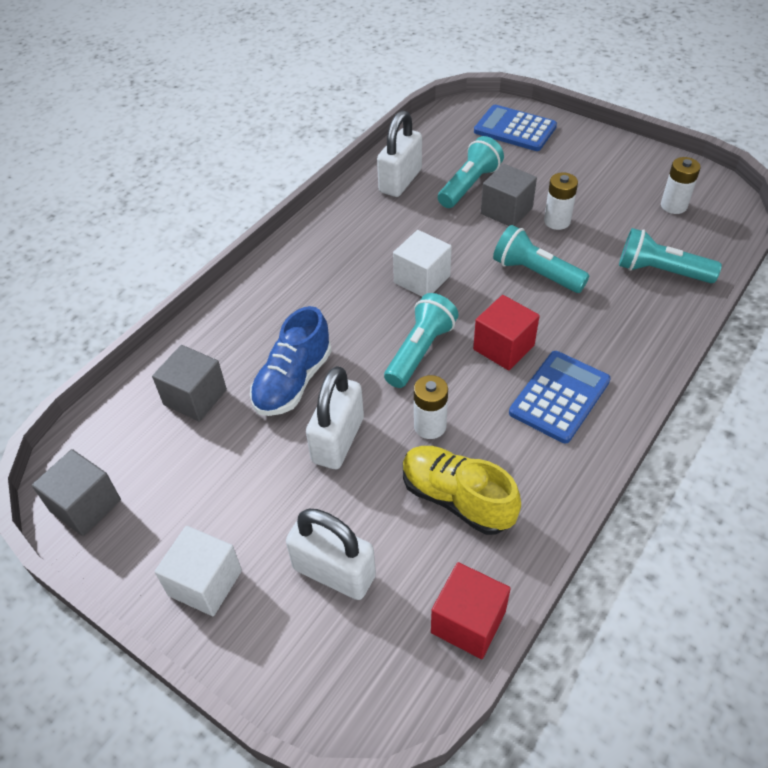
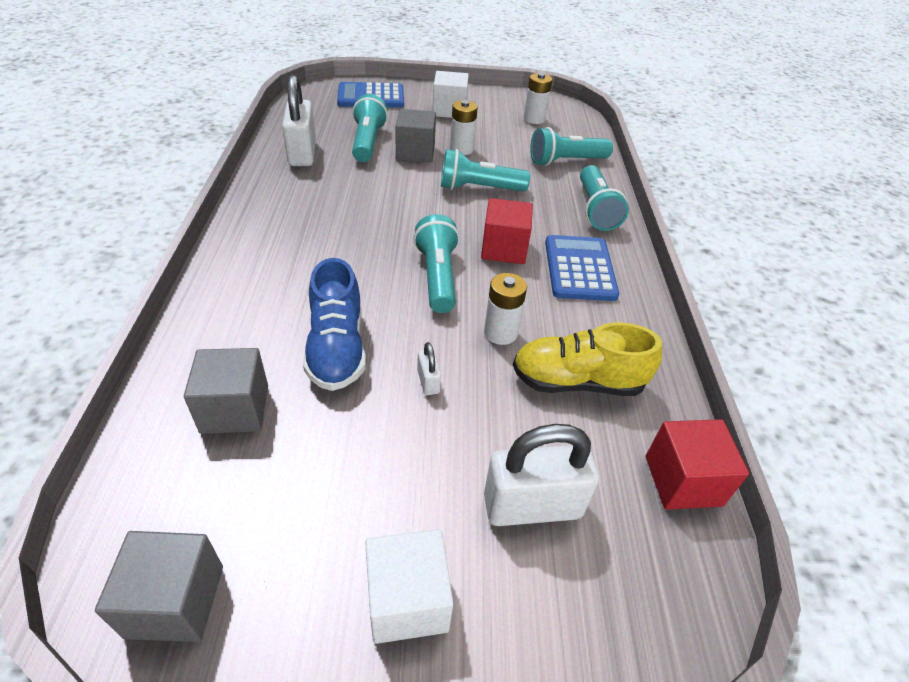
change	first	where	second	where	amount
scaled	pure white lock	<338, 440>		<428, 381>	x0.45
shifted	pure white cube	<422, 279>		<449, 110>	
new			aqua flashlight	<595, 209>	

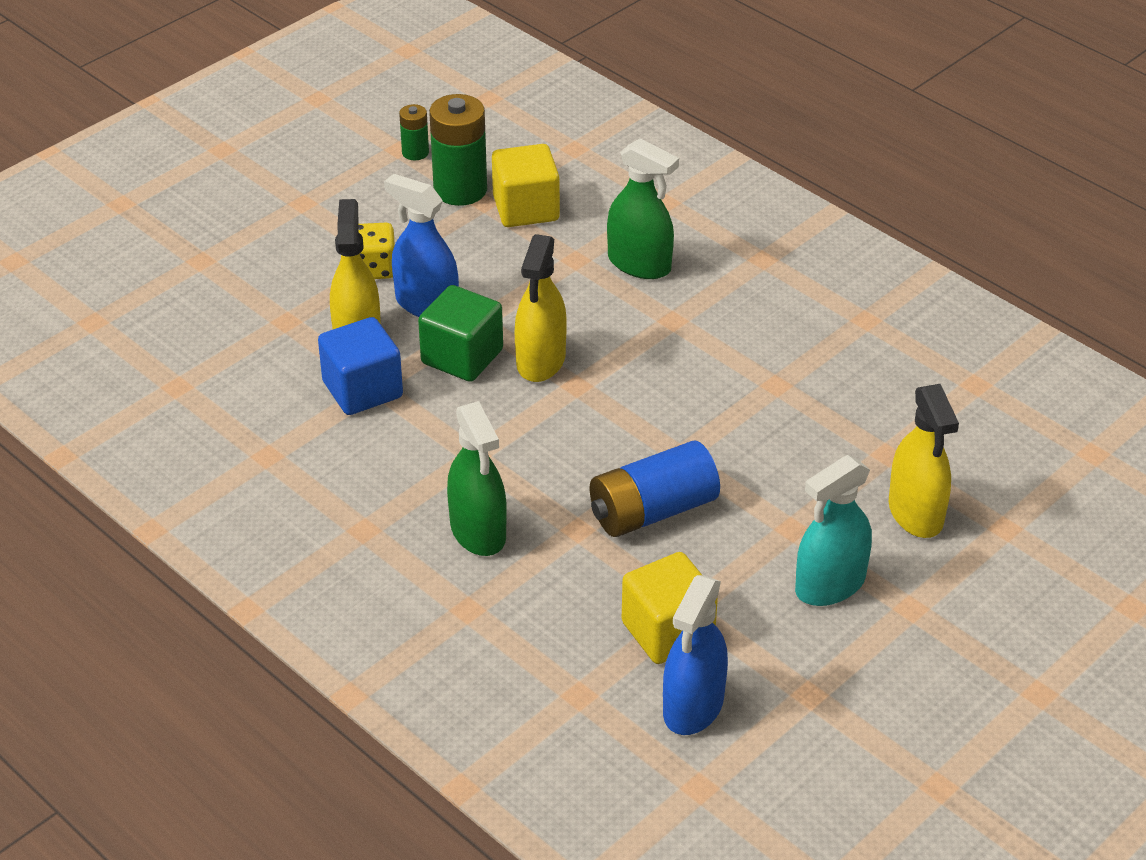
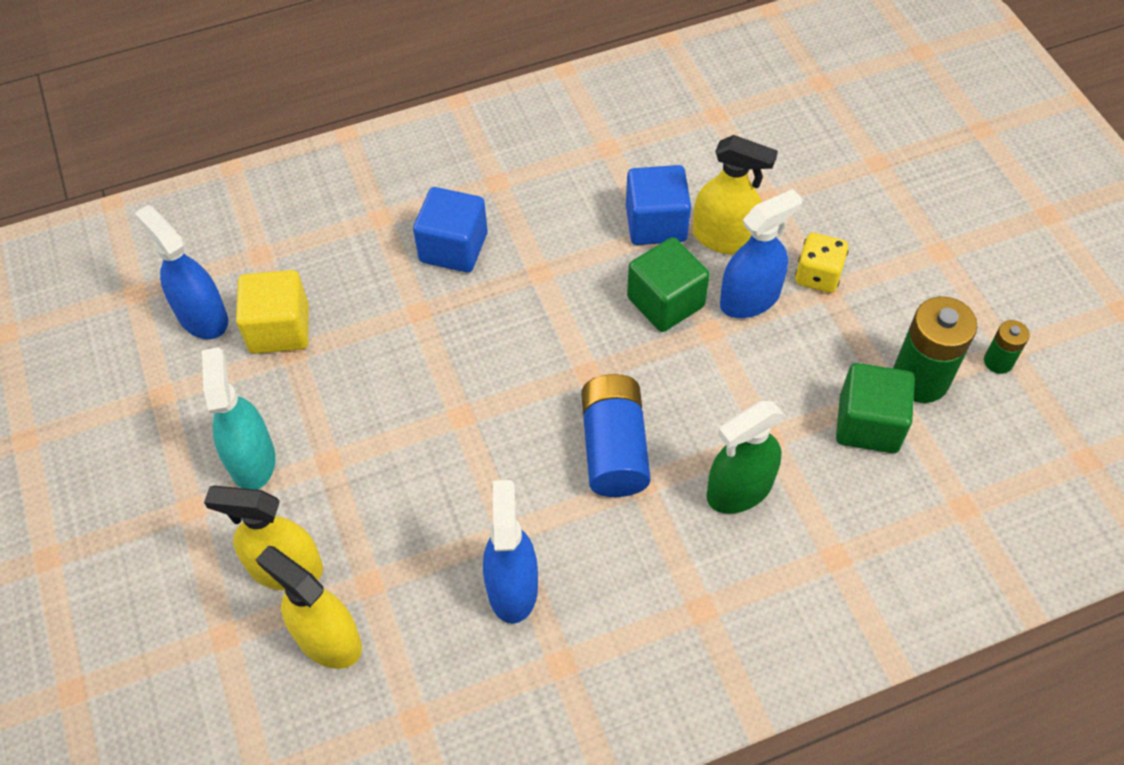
change	first	where	second	where	amount
swapped	green spray cleaner	<478, 531>	blue cube	<453, 248>	
repainted	golden cube	<526, 209>	green cube	<868, 424>	
shifted	golden spray cleaner	<541, 361>		<328, 639>	
shifted	blue AA battery	<652, 511>		<614, 448>	
new			blue spray cleaner	<512, 587>	

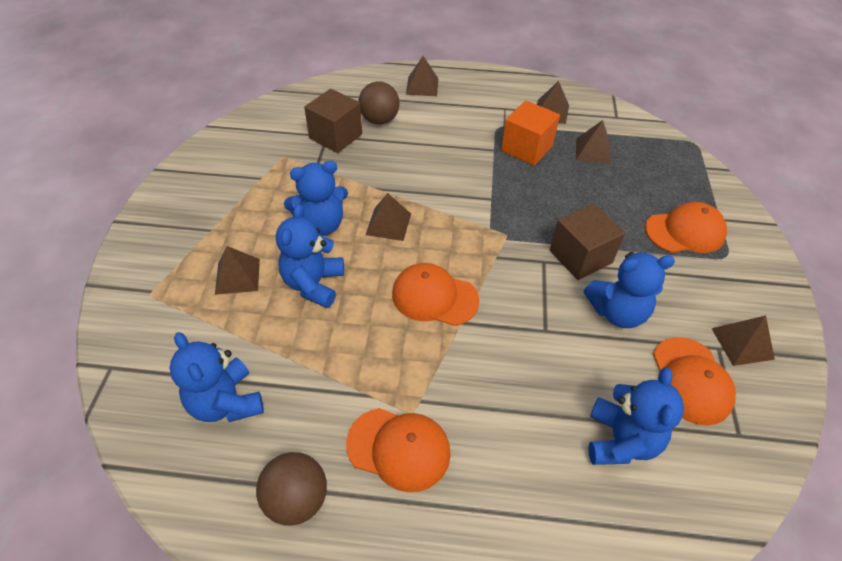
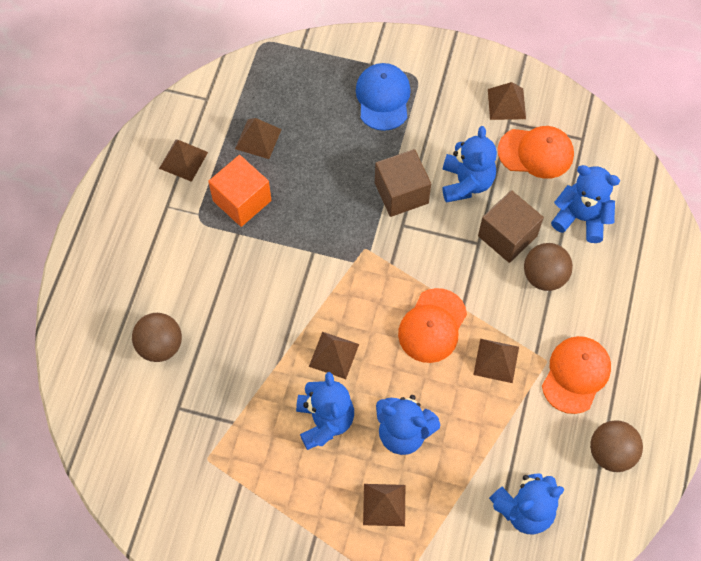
change	first	where	second	where	amount
shifted	russet cube	<336, 136>		<507, 236>	
shifted	russet pyramid	<422, 86>		<496, 360>	
repainted	orange peaked cap	<685, 231>	blue peaked cap	<383, 98>	
new			russet play ball	<544, 276>	

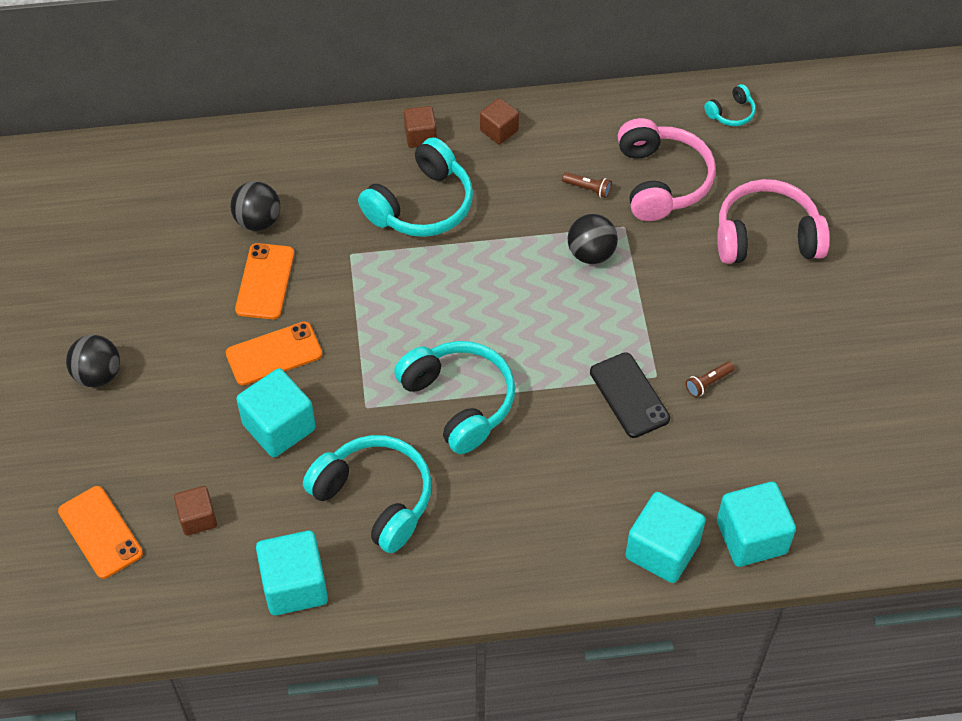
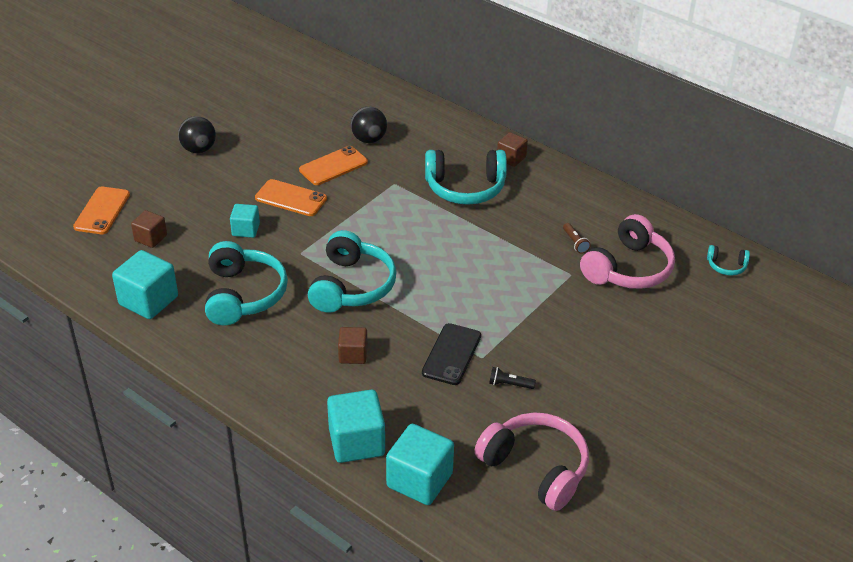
change	first	where	second	where	amount
scaled	aqua cube	<279, 427>		<246, 230>	x0.59
shifted	russet cube	<499, 130>		<353, 355>	
gone	jet-black play ball	<591, 253>			
repainted	russet flashlight	<708, 383>	jet-black flashlight	<509, 384>	
shifted	rose-pink headset	<766, 236>		<536, 468>	

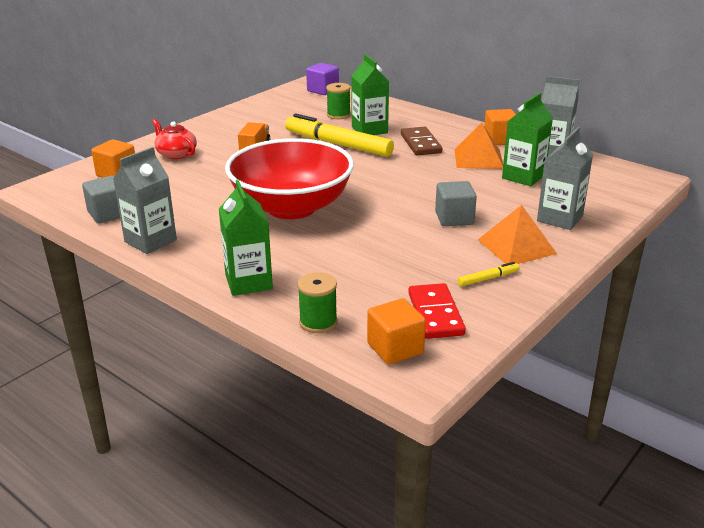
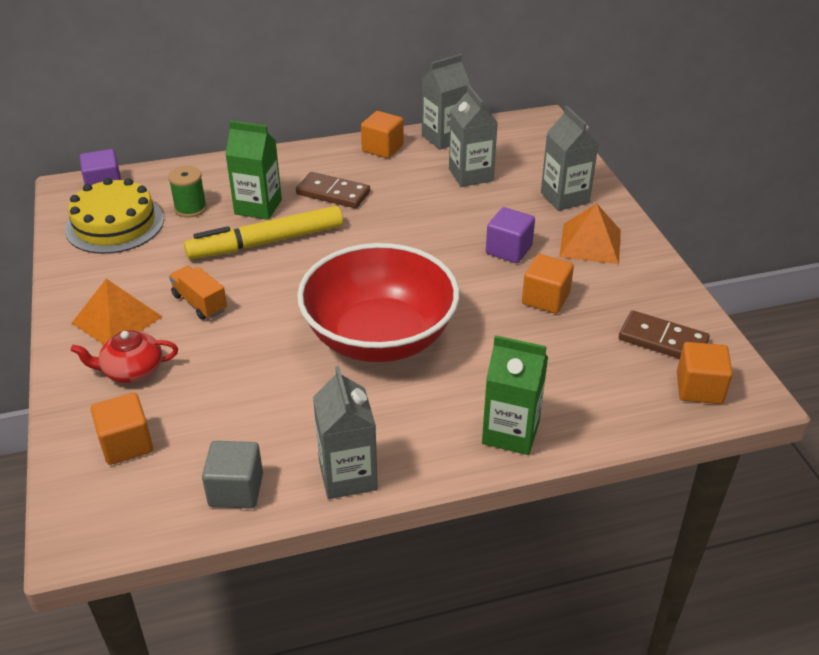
change	first	where	second	where	amount
gone	green bobbin	<318, 322>			
repainted	scarlet domino piece	<435, 314>	russet domino piece	<662, 340>	
repainted	ash-grey cube	<454, 218>	purple cube	<508, 250>	
shifted	orange pyramid	<478, 158>		<117, 319>	
gone	golden marker pen	<488, 278>			
repainted	green milk carton	<523, 177>	ash-grey milk carton	<471, 175>	
new			golden cake	<115, 224>	
new			orange cube	<545, 299>	

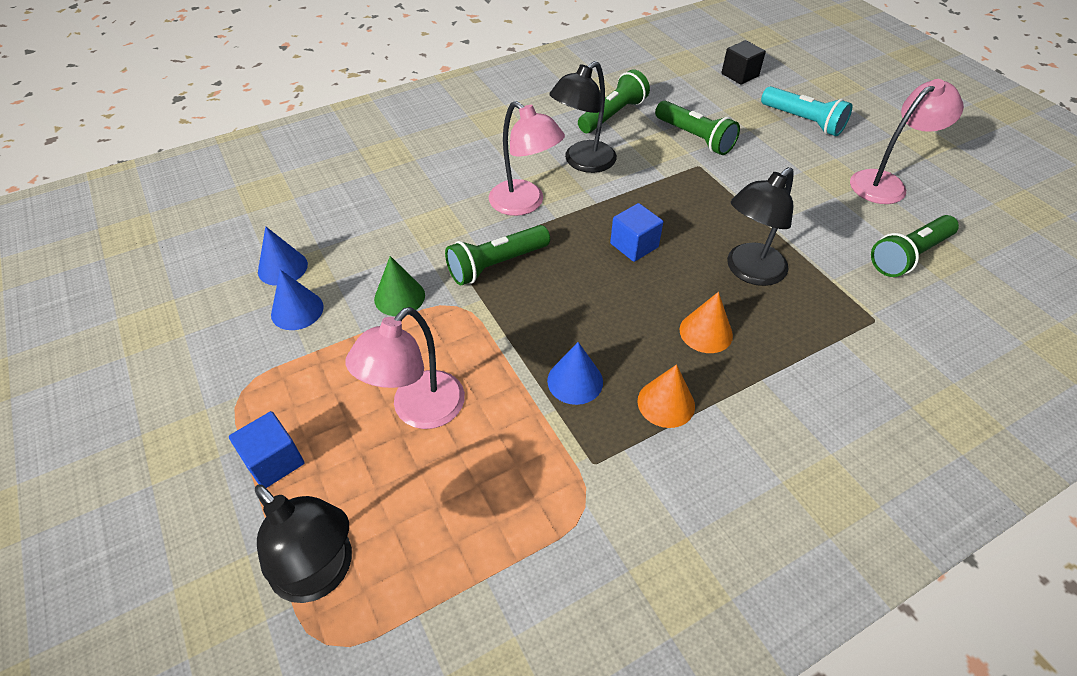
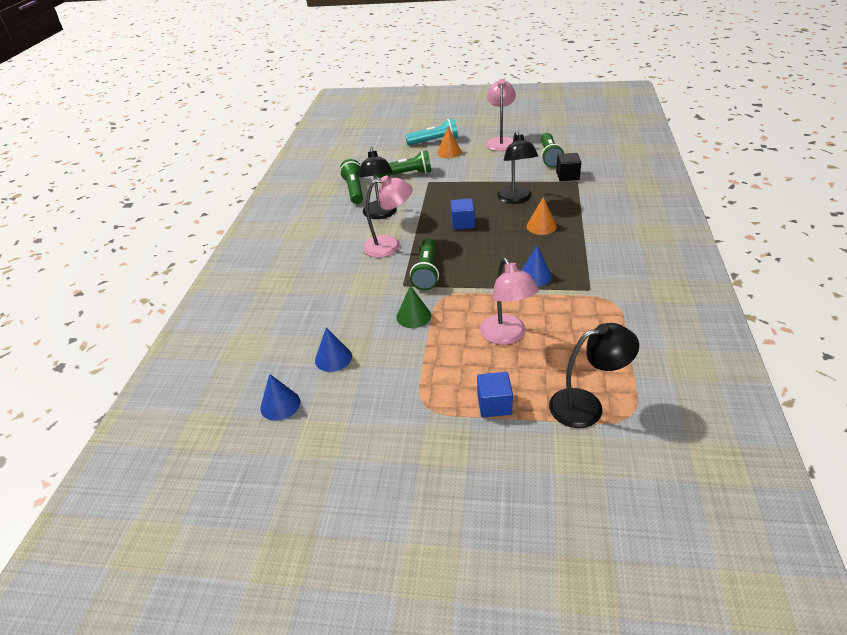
change	first	where	second	where	amount
shifted	blue cone shape	<297, 310>		<280, 405>	
shifted	orange cone shape	<666, 403>		<449, 152>	
shifted	jet-black cube	<740, 75>		<567, 176>	

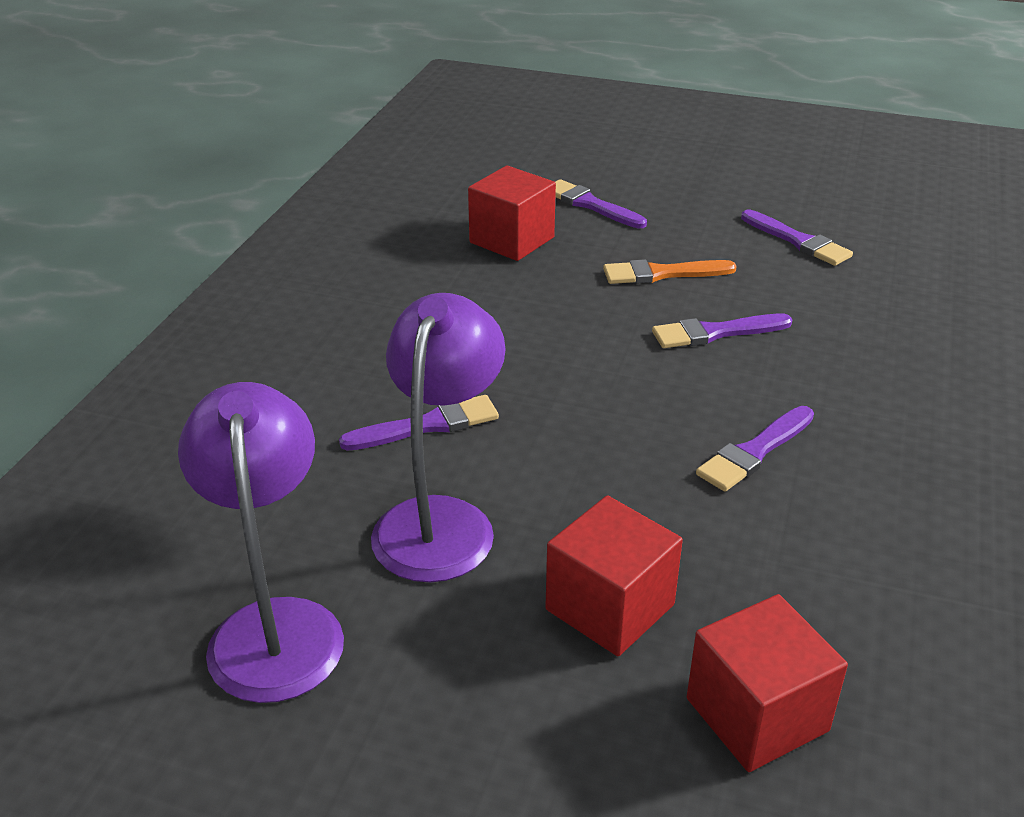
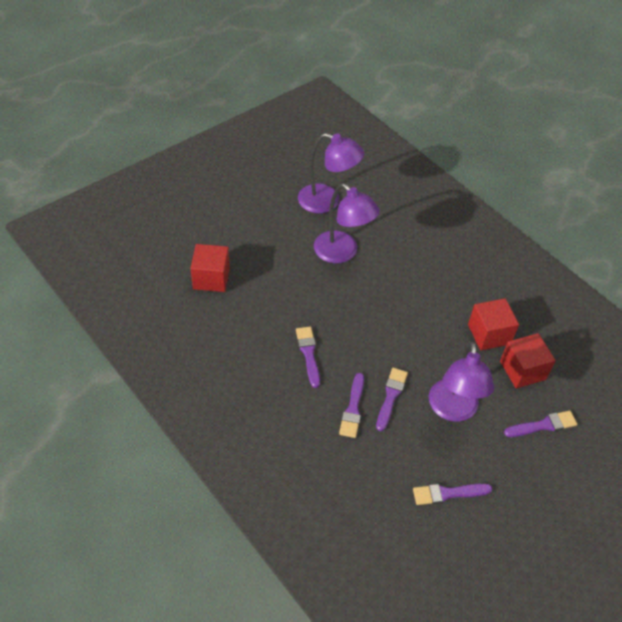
change	first	where	second	where	amount
shifted	purple brush	<427, 425>		<353, 409>	
shifted	scarlet cube	<610, 607>		<489, 334>	
swapped	orange brush	<662, 274>	purple desk lamp	<453, 410>	

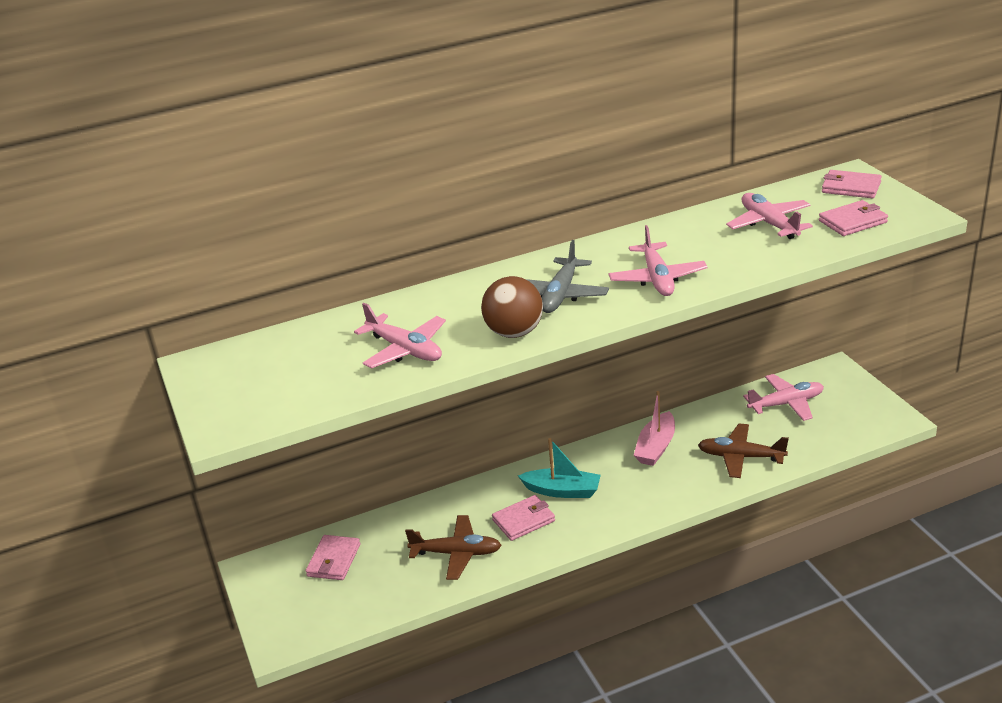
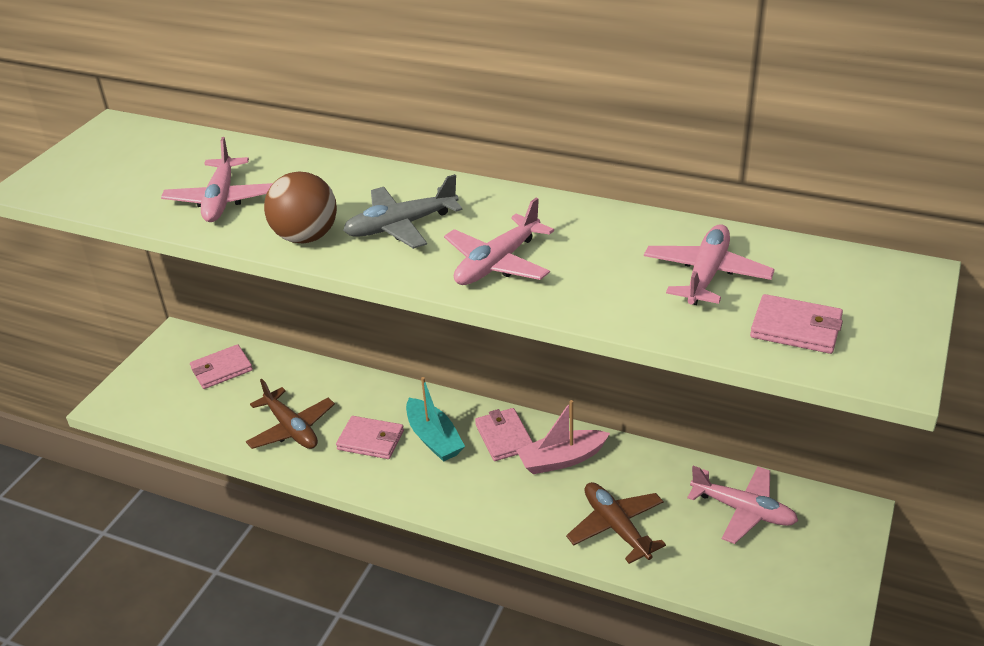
change	first	where	second	where	amount
shifted	rose-pink wallet	<851, 187>		<504, 437>	

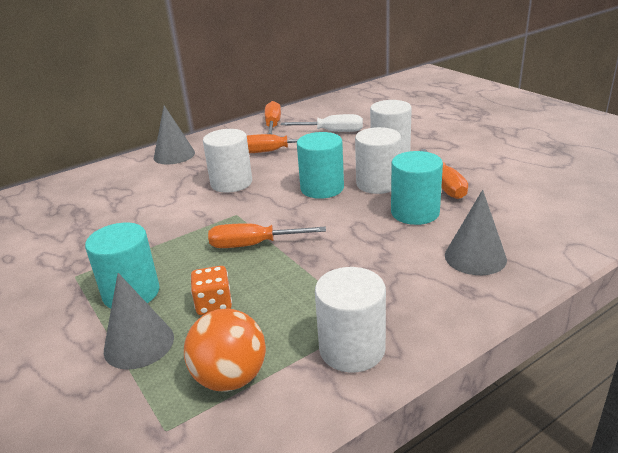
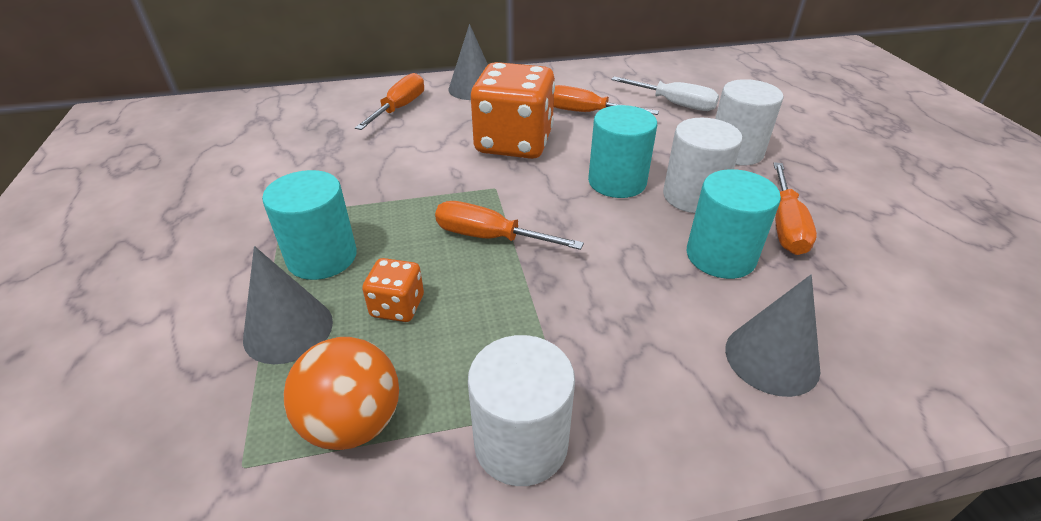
change	first	where	second	where	amount
swapped	pure white cylinder	<231, 183>	orange game die	<514, 143>	
shifted	orange hand screwdriver	<273, 125>		<399, 108>	

